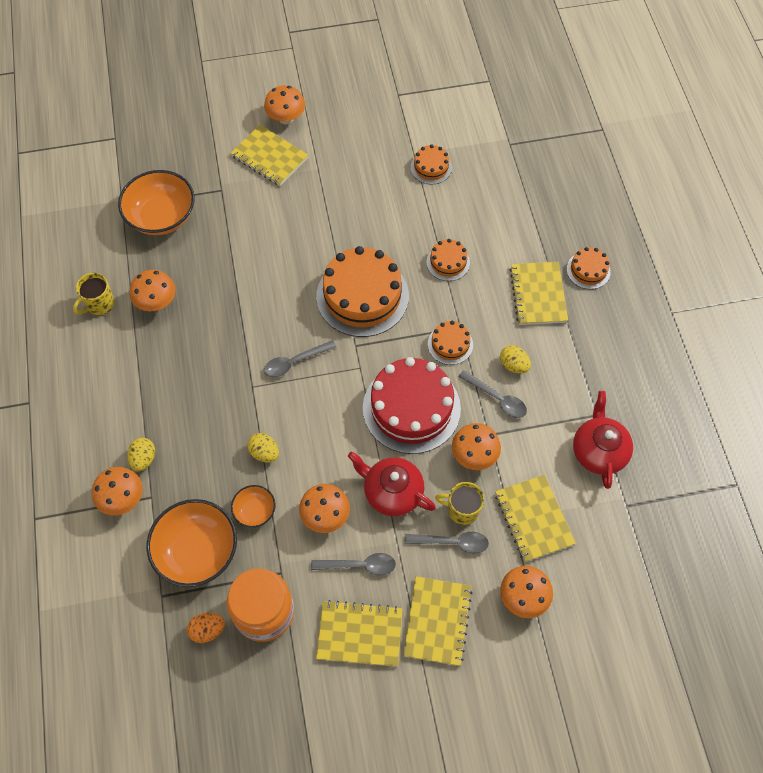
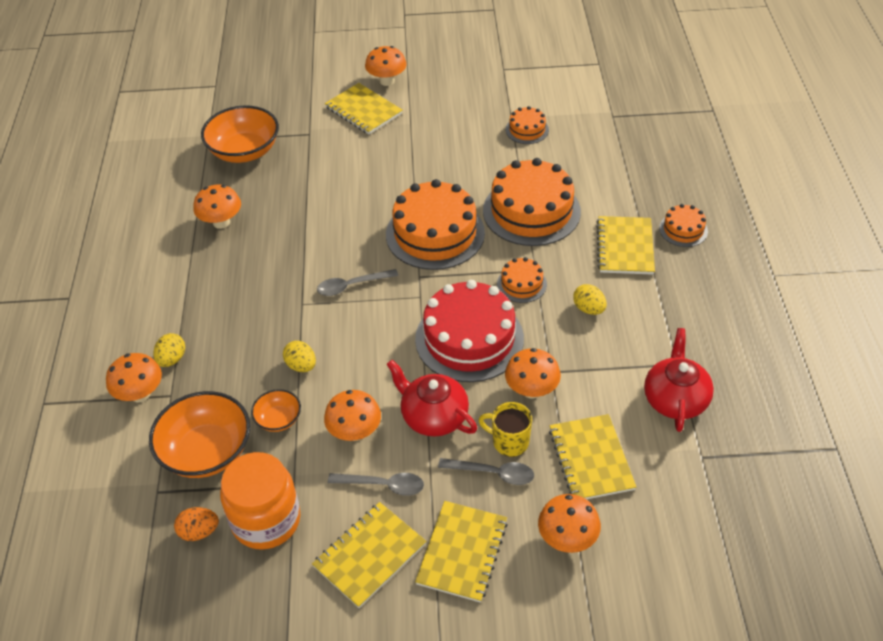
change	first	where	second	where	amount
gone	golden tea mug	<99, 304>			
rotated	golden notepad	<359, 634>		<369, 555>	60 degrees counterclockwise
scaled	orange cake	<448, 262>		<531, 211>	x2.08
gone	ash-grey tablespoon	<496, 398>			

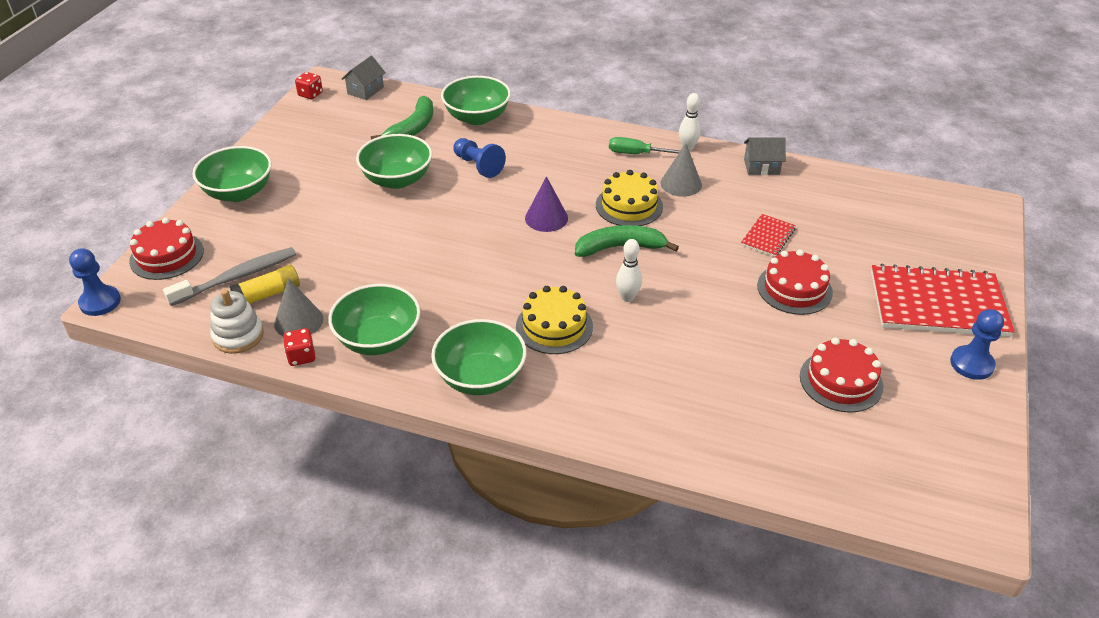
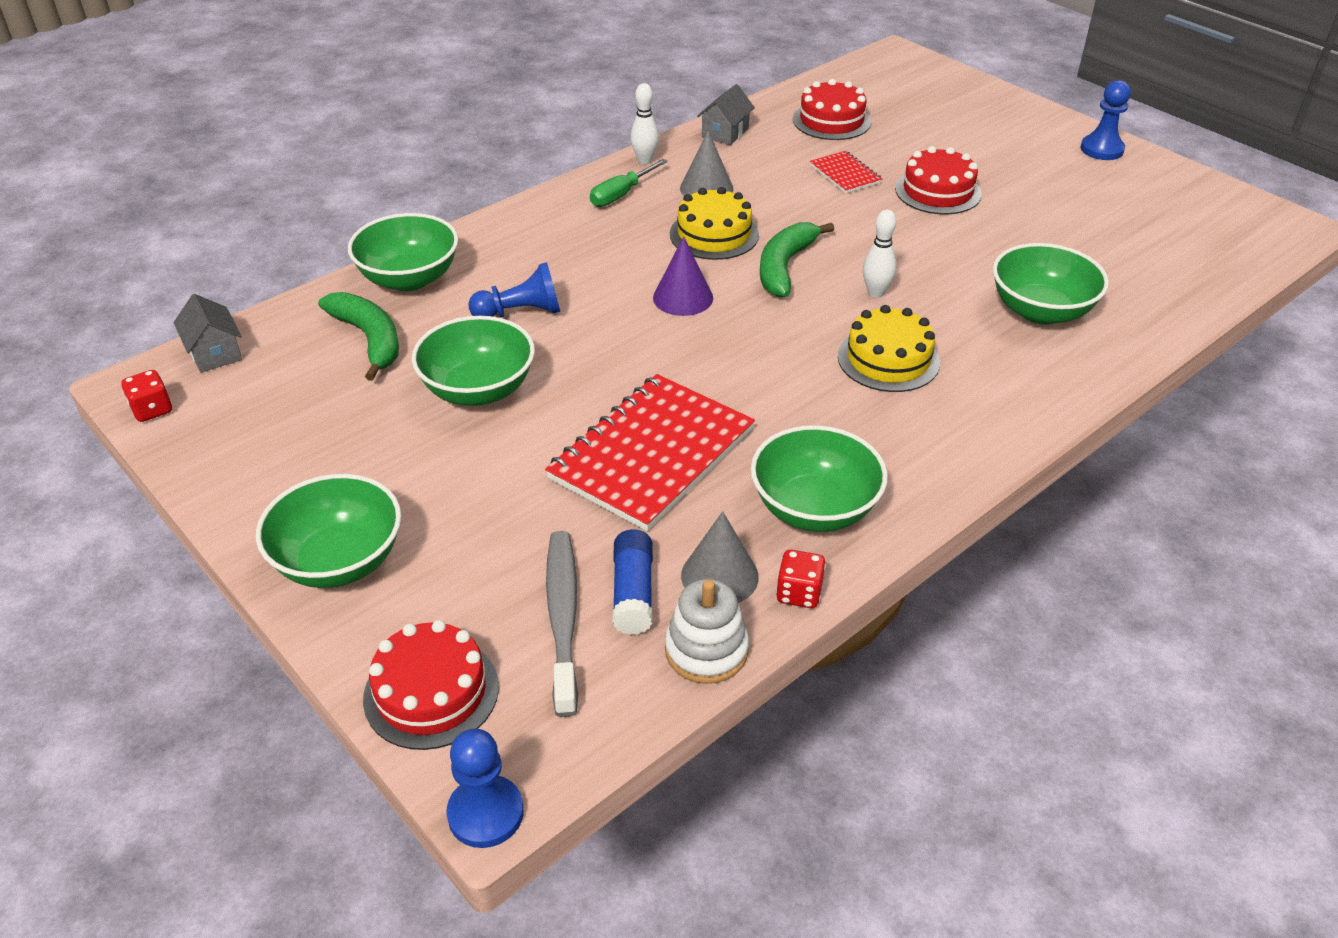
change	first	where	second	where	amount
repainted	golden glue	<267, 294>	blue glue	<633, 593>	
shifted	green serving bowl	<480, 377>		<1040, 311>	
shifted	scarlet cake	<841, 381>		<831, 121>	
shifted	scarlet notepad	<937, 304>		<652, 454>	

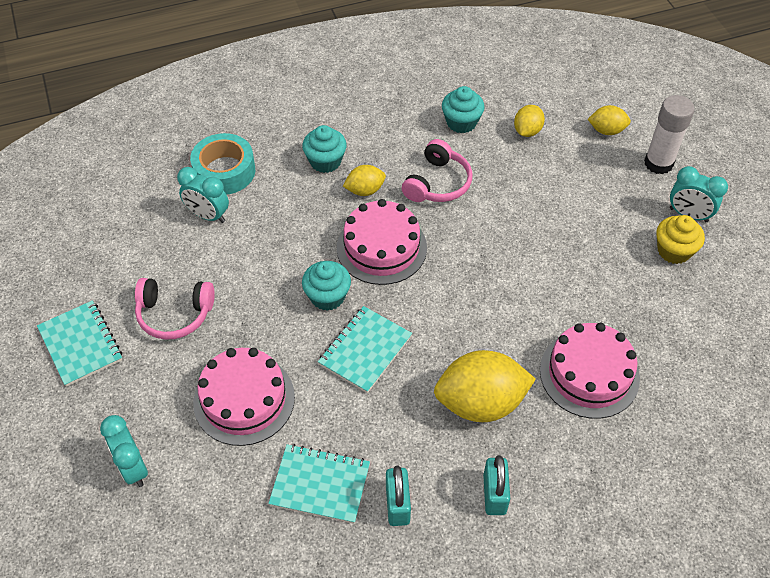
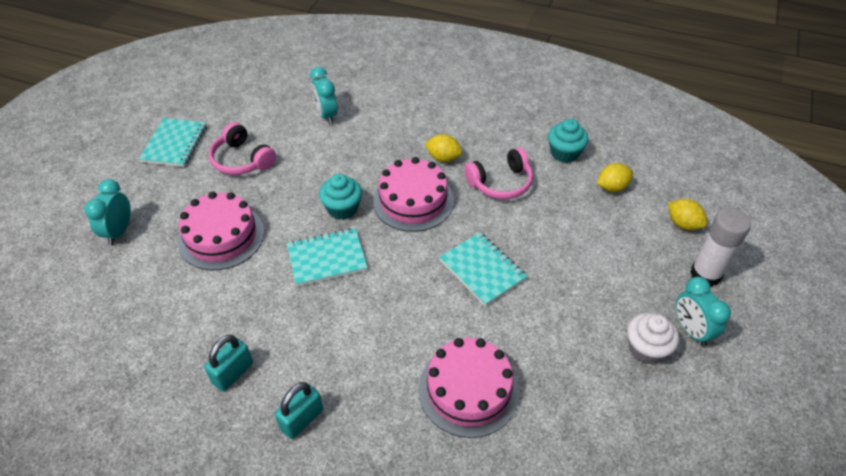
change	first	where	second	where	amount
gone	aqua sticky tape	<224, 171>			
shifted	aqua notepad	<320, 485>		<482, 270>	
gone	aqua cupcake	<325, 161>			
gone	golden citrus fruit	<480, 403>			
repainted	golden cupcake	<674, 251>	pure white cupcake	<646, 349>	

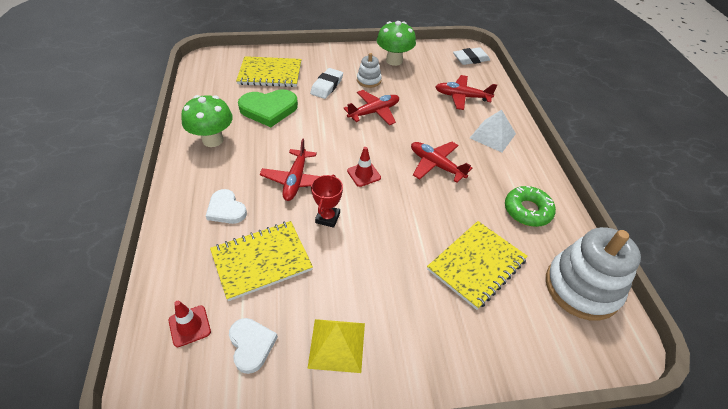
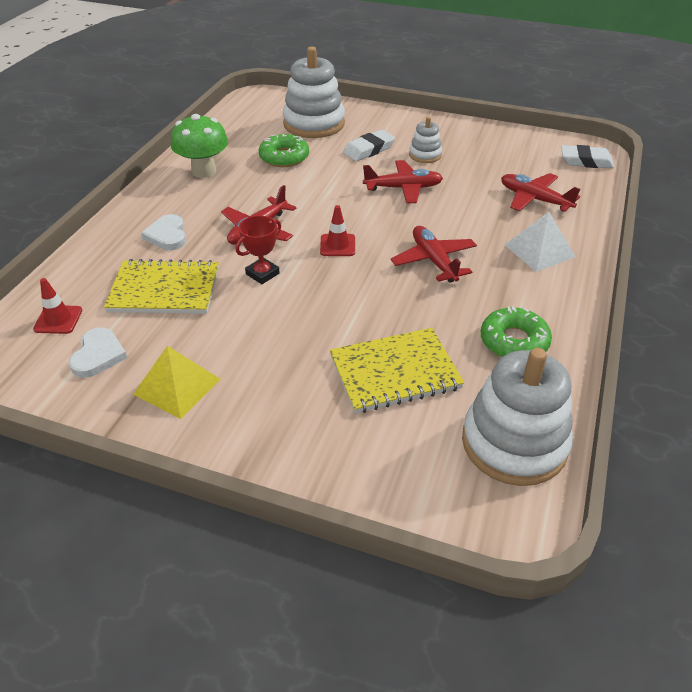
change	first	where	second	where	amount
swapped	golden notepad	<270, 74>	pure white ring stacker	<314, 124>	
swapped	green love heart	<269, 109>	green glazed donut	<284, 157>	
gone	green fungus	<394, 61>			

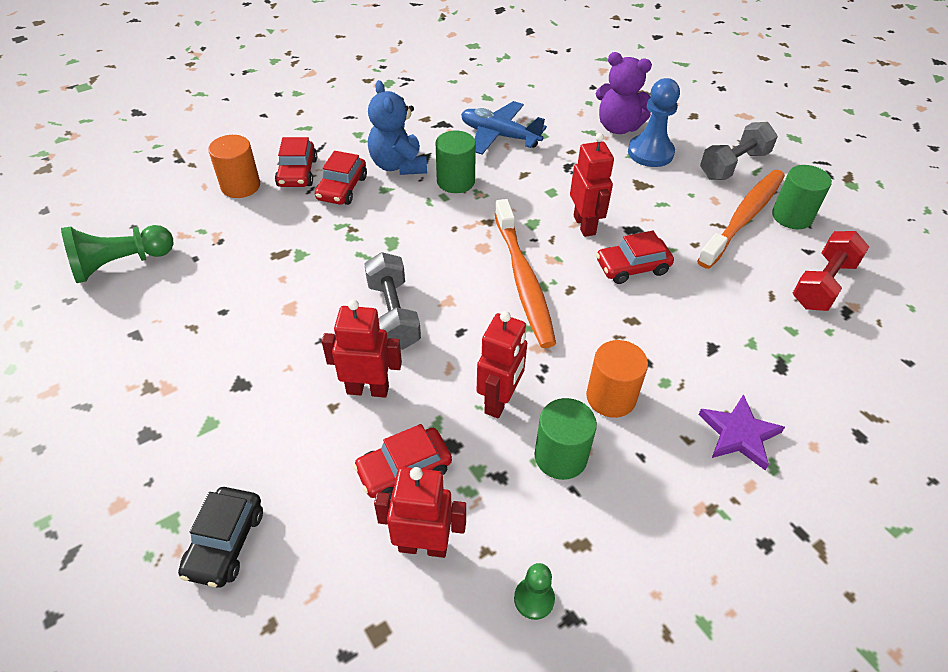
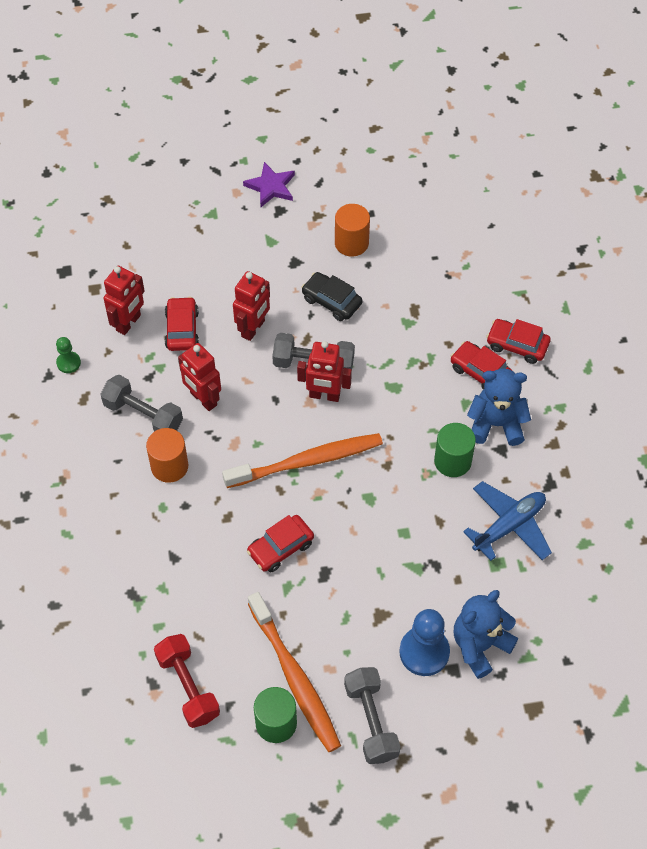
change	first	where	second	where	amount
gone	green game pawn	<121, 264>			
shifted	jet-black automobile	<225, 543>		<331, 301>	
shifted	orange cylinder	<240, 186>		<351, 243>	
rotated	orange tooth brush	<523, 279>		<306, 461>	150 degrees clockwise
swapped	green cylinder	<560, 456>	ash-grey dumbbell	<143, 415>	
shifted	scarlet robot figure	<585, 225>		<324, 395>	
repainted	purple stuffed bear	<618, 127>	blue stuffed bear	<480, 645>	
rotated	scarlet automobile	<632, 267>		<280, 548>	135 degrees counterclockwise
shifted	purple five-pointed star	<739, 434>		<271, 187>	

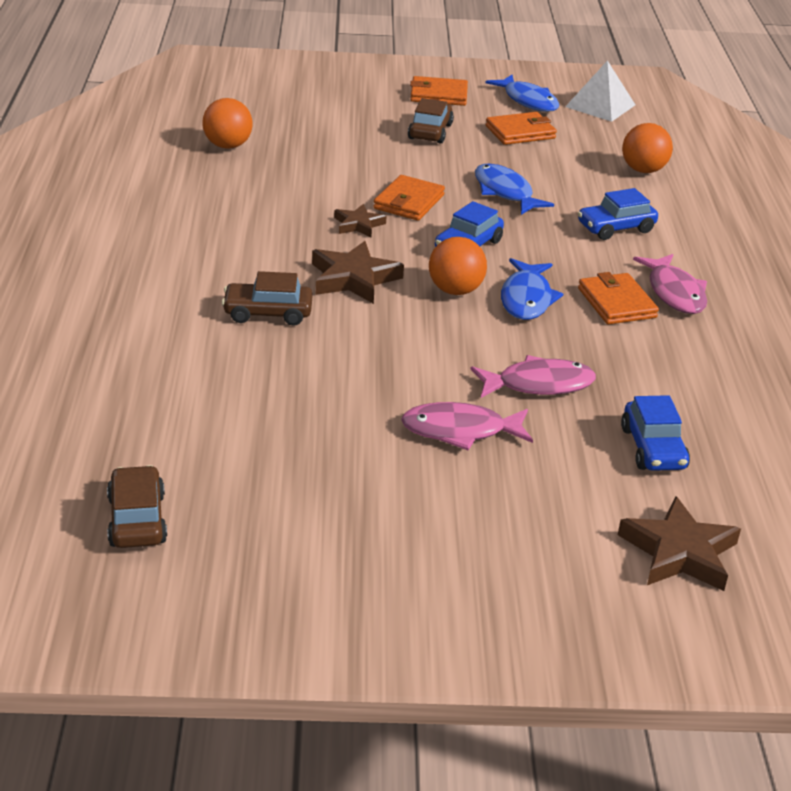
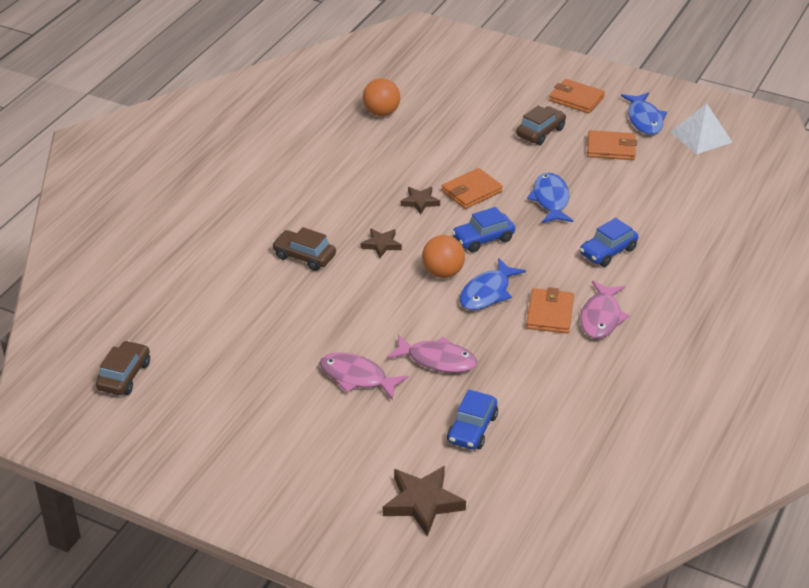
change	first	where	second	where	amount
scaled	russet five-pointed star	<353, 278>		<381, 245>	x0.60
rotated	blue automobile	<616, 228>		<608, 252>	45 degrees counterclockwise
gone	orange play ball	<643, 170>			

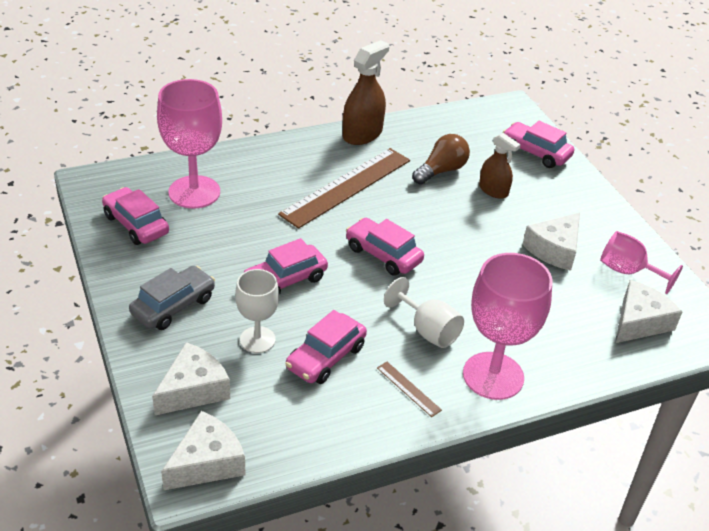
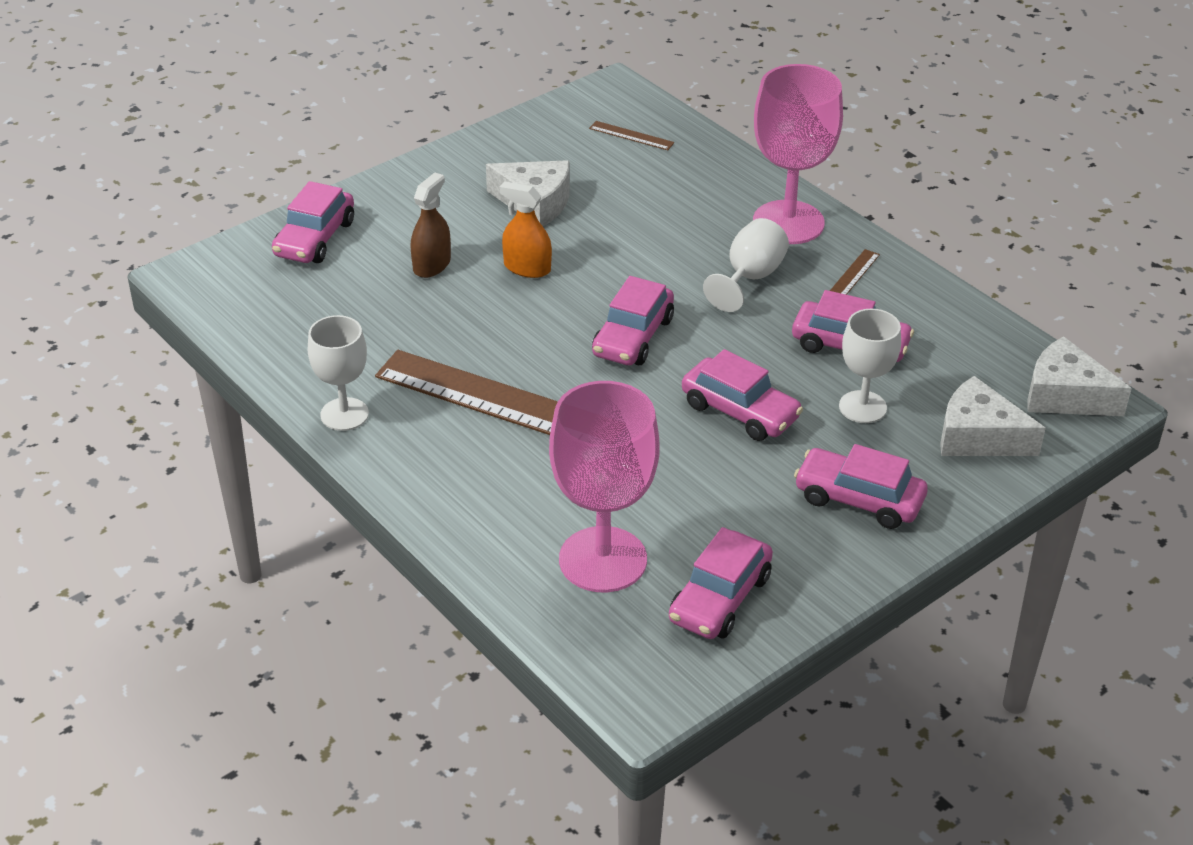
change	first	where	second	where	amount
repainted	ash-grey automobile	<173, 306>	rose-pink automobile	<858, 499>	
swapped	russet spray cleaner	<362, 134>	pure white goblet	<344, 414>	
gone	russet lightbulb	<441, 171>			
gone	rose-pink goblet	<628, 272>			
swapped	pure white cheese	<639, 322>	russet straightedge	<631, 136>	
new			orange spray cleaner	<527, 268>	

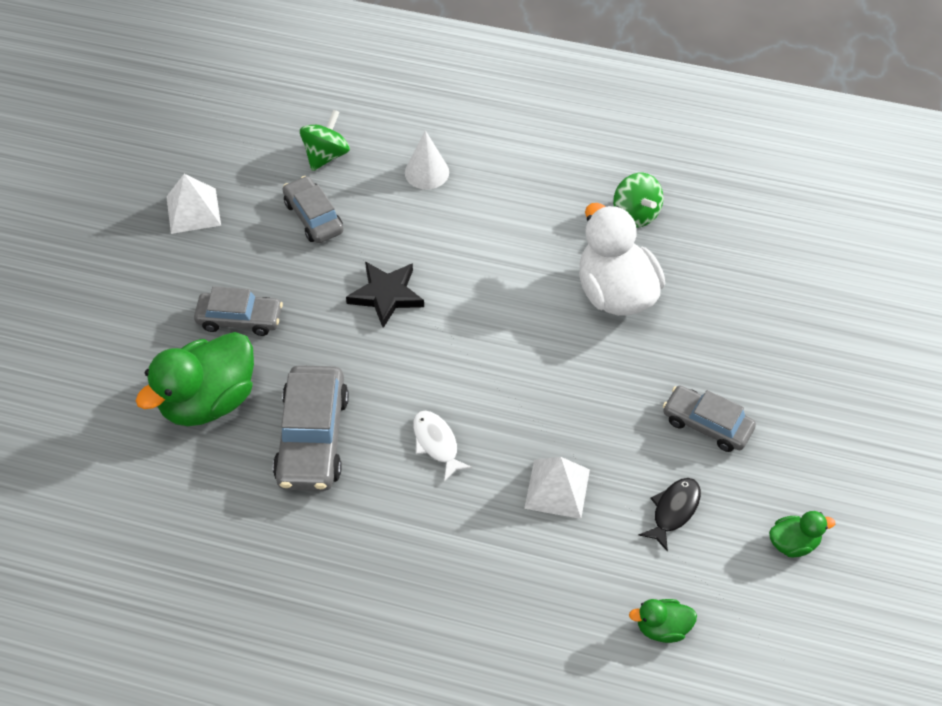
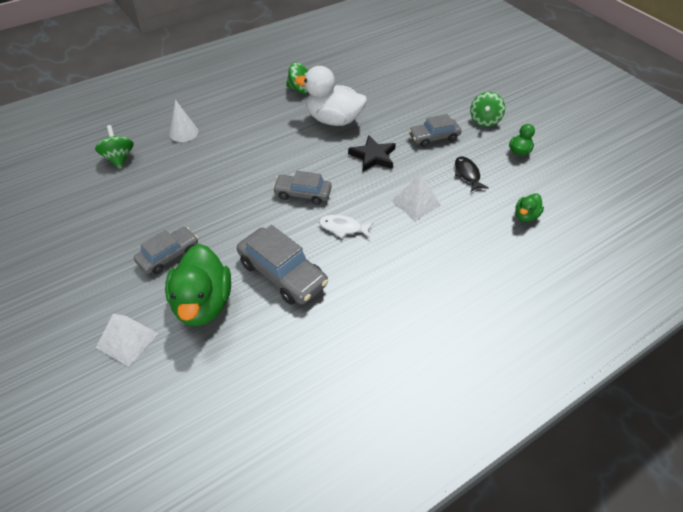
change	first	where	second	where	amount
shifted	pure white pyramid	<193, 210>		<127, 340>	
shifted	ash-grey automobile	<313, 217>		<302, 194>	
shifted	jet-black five-pointed star	<386, 295>		<373, 156>	
new			green spinning top	<484, 120>	

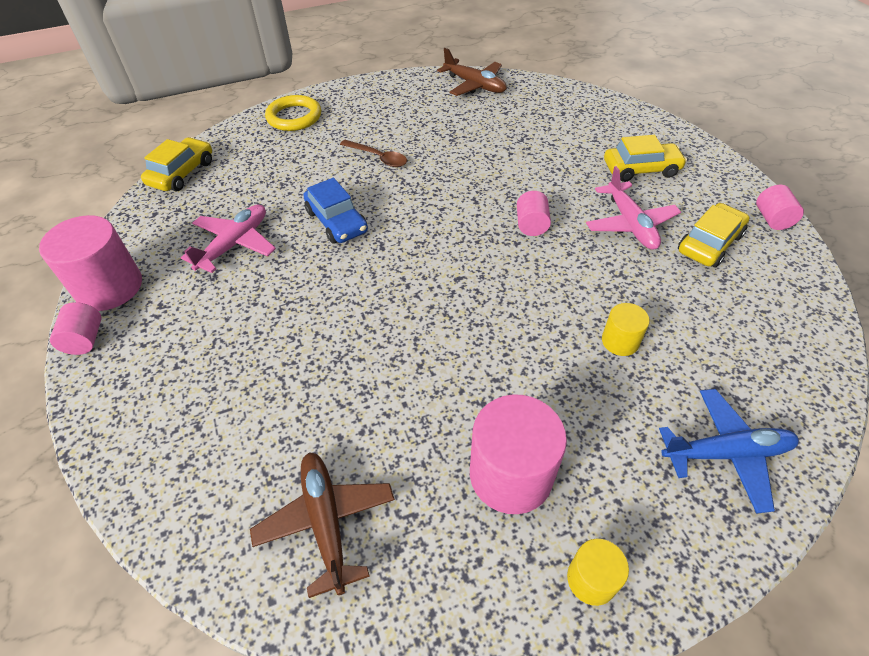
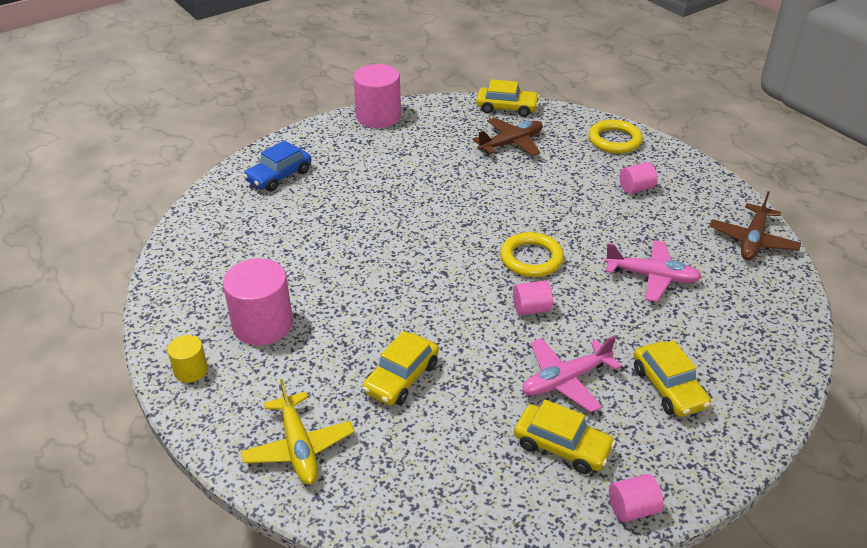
change	first	where	second	where	amount
shifted	rose-pink cylinder	<85, 339>		<636, 188>	
shifted	rose-pink aeroplane	<234, 244>		<652, 277>	
shifted	russet aeroplane	<326, 522>		<511, 143>	
shifted	blue automobile	<337, 221>		<279, 176>	
gone	russet tablespoon	<378, 158>			
swapped	golden cylinder	<620, 341>	golden automobile	<401, 378>	
repainted	blue aeroplane	<726, 453>	golden aeroplane	<298, 447>	
new			golden ring	<531, 258>	

